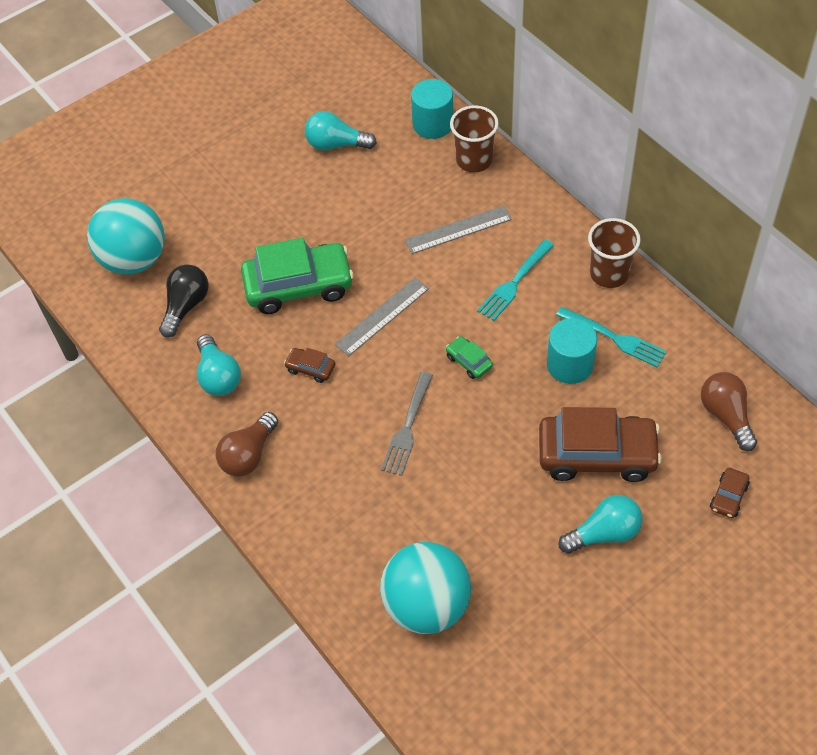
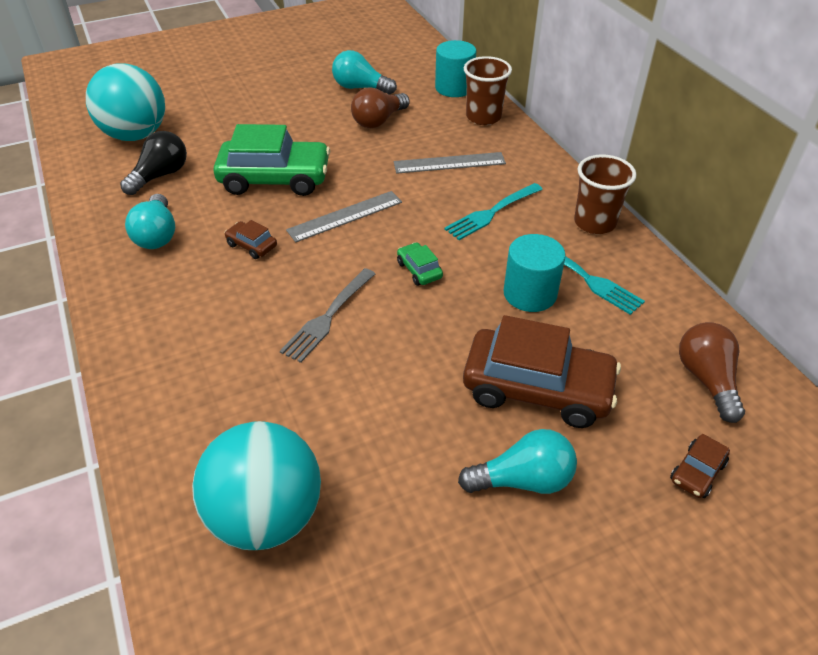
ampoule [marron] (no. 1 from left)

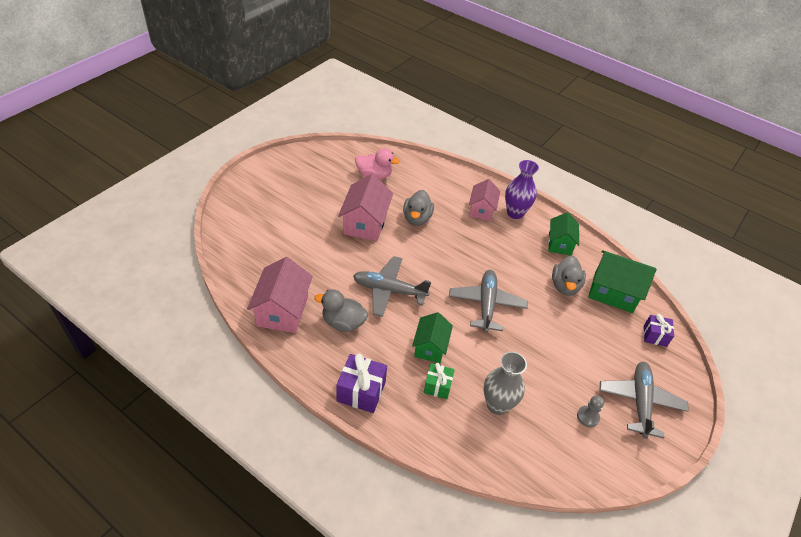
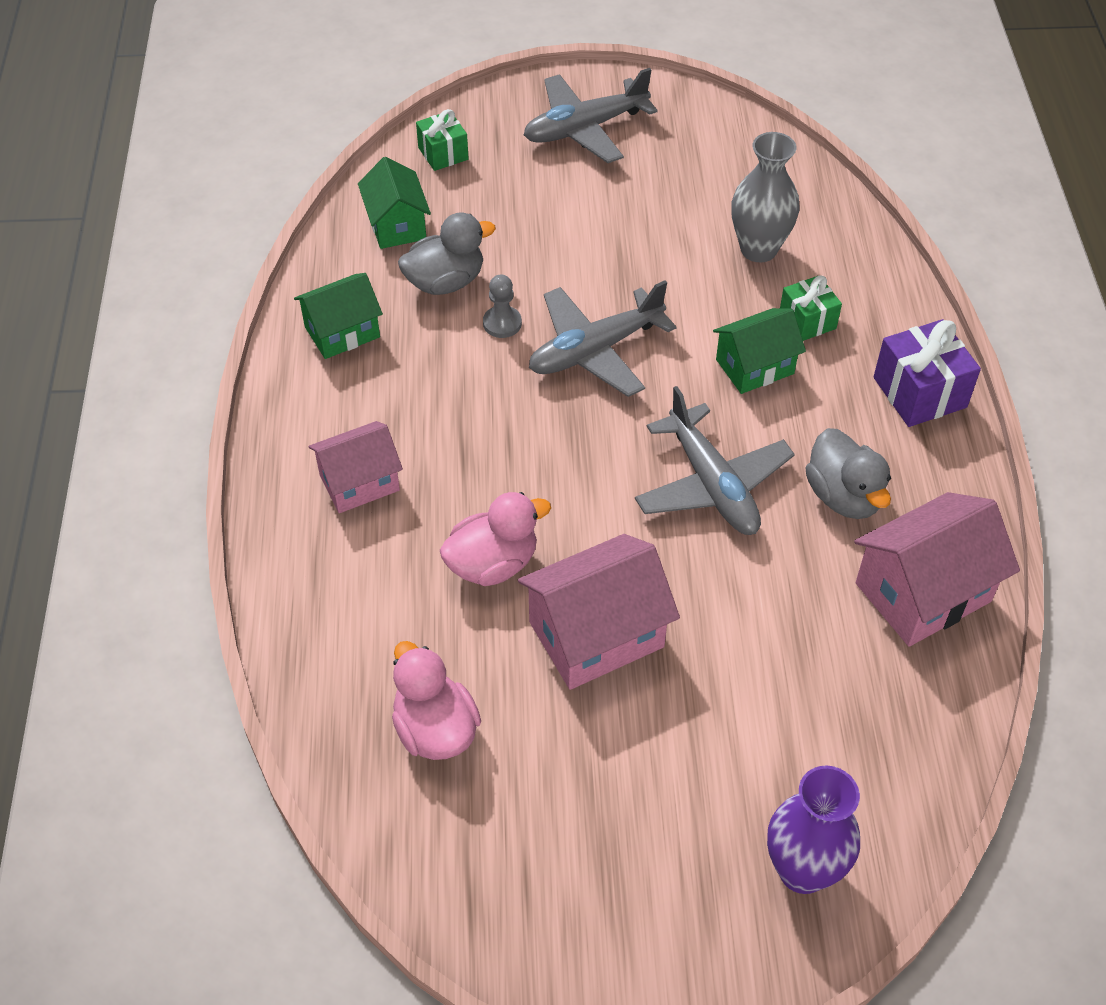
canard [rose] (no. 2 from left); vase [violet]; pion [gris]; maison [vert] (no. 2 from left); cadeau [vert] (no. 1 from left)

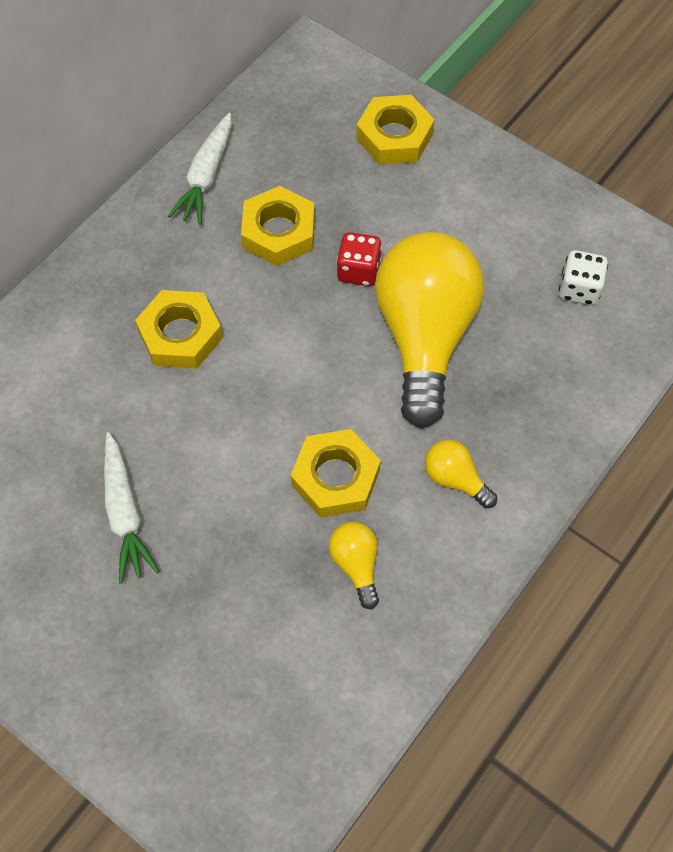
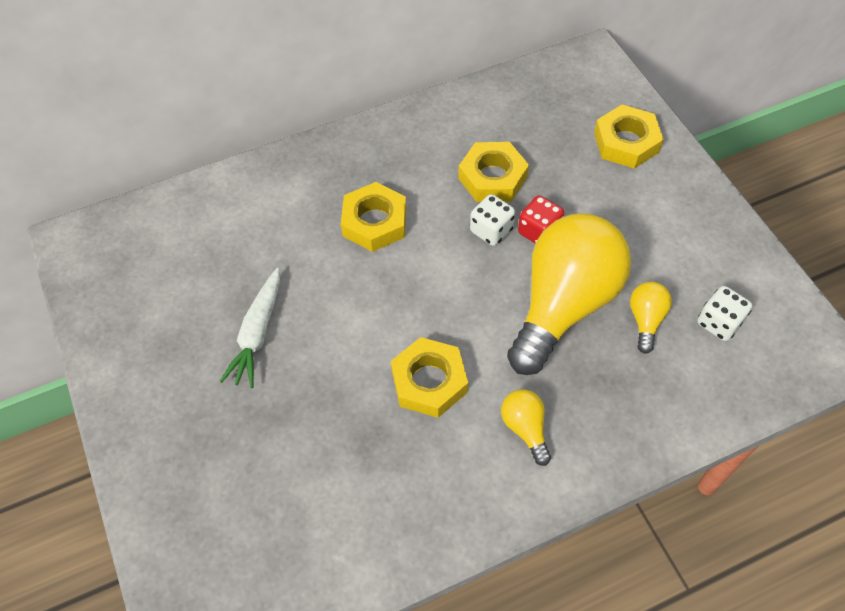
carotte [blanc] (no. 2 from left in the first image); ampoule [jaune] (no. 3 from left); dé [blanc] (no. 1 from left)

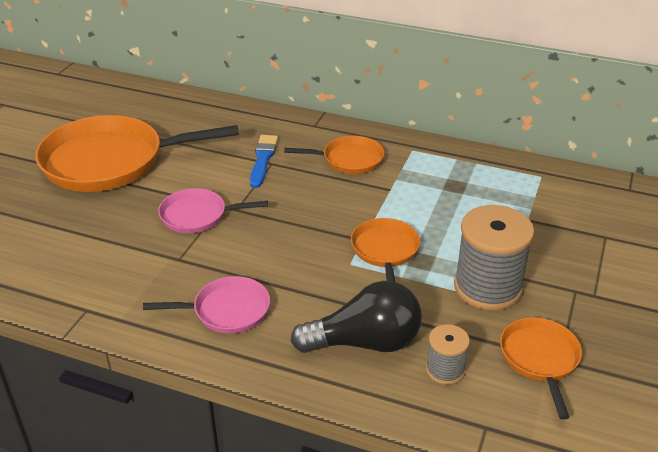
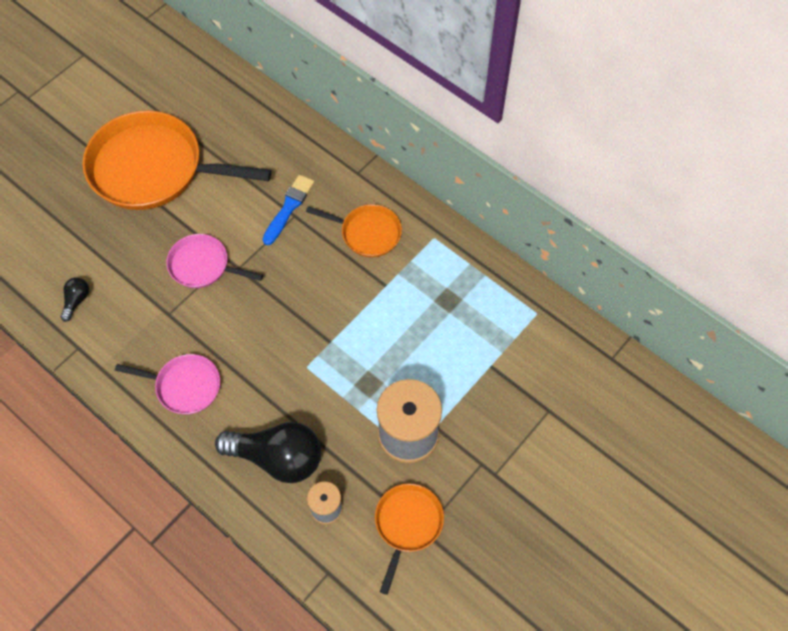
poêle [orange] (no. 3 from left in the first image); ampoule [noir] (no. 1 from left)

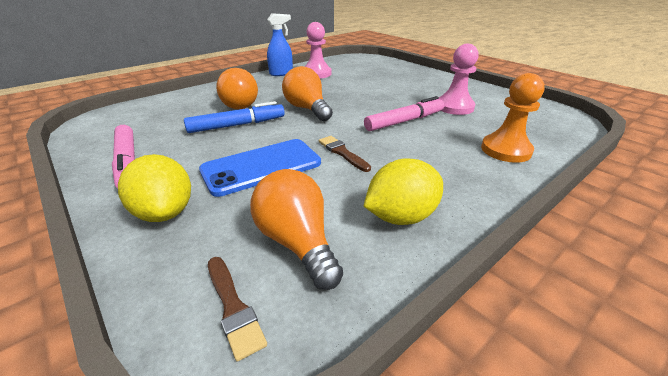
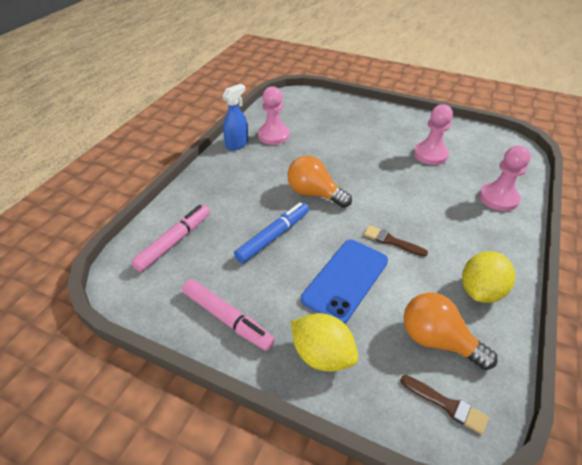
ampoule [orange] (no. 1 from left in the first image); feutre [rose] (no. 1 from left); pion [rose] (no. 3 from left)

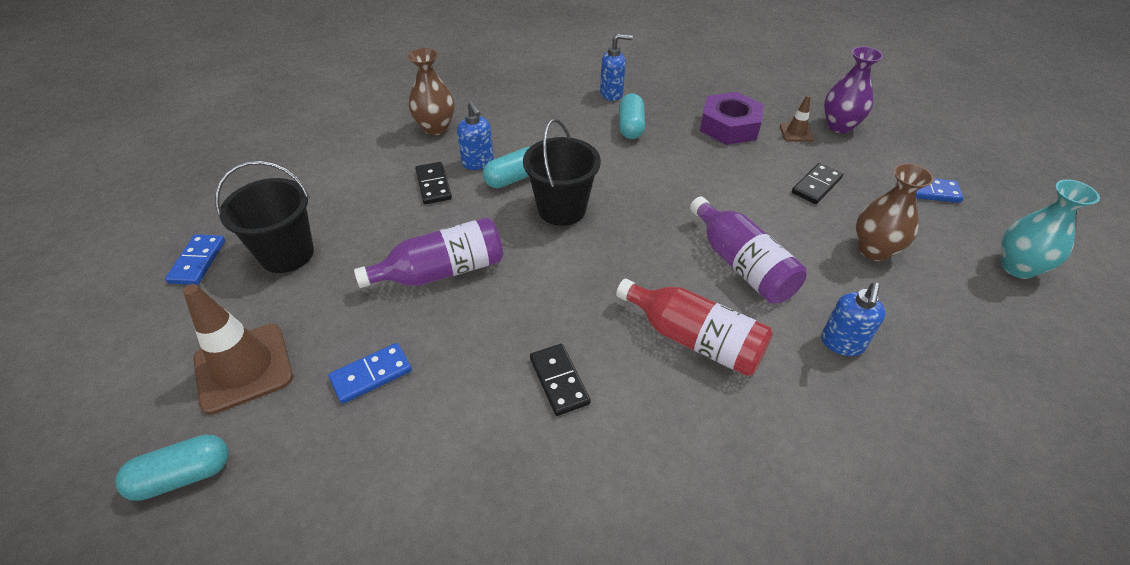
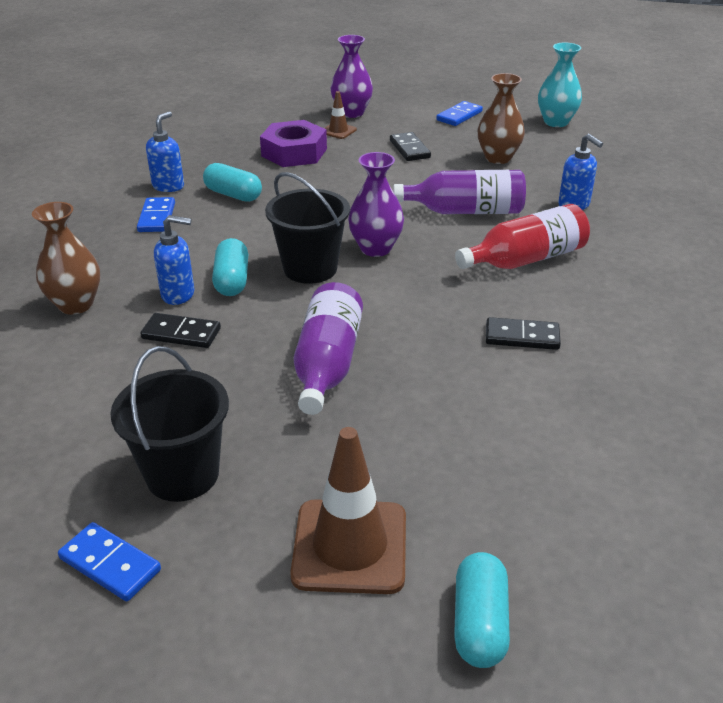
domino [bleu] (no. 2 from left); vase [violet] (no. 2 from left)

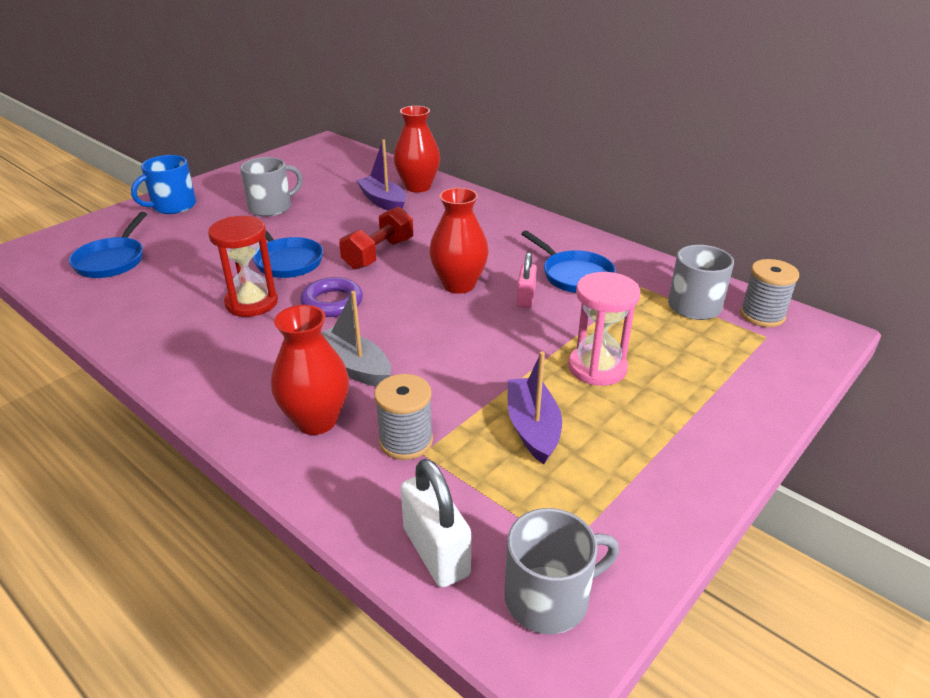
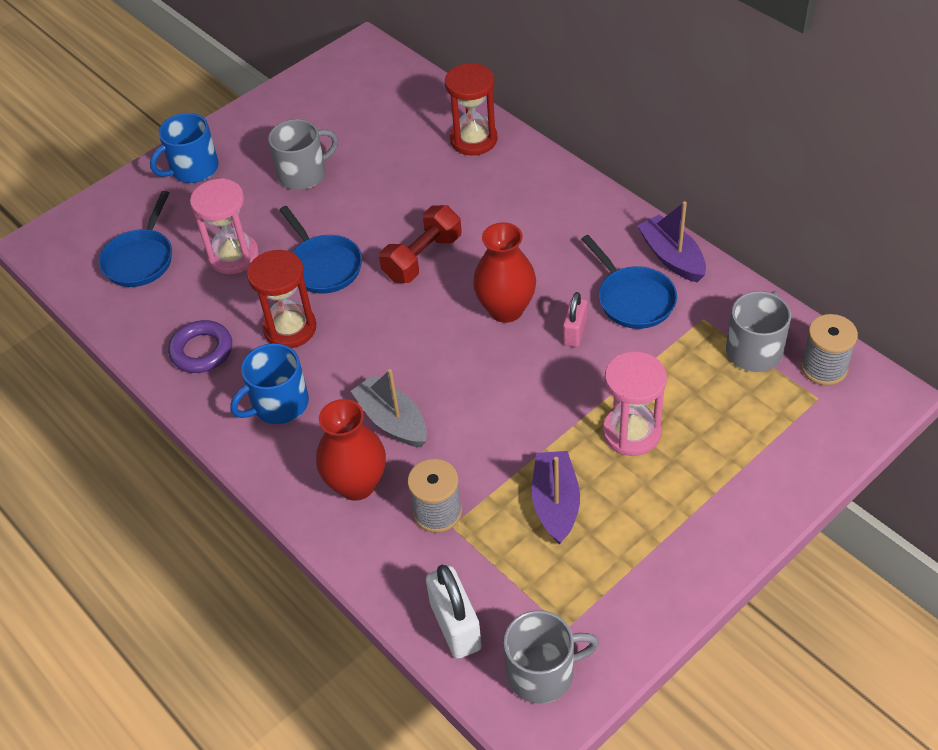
anneau [violet]; bateau [violet] (no. 2 from left); sablier [rouge] (no. 2 from left); sablier [rose] (no. 1 from left); tasse [bleu] (no. 2 from left)

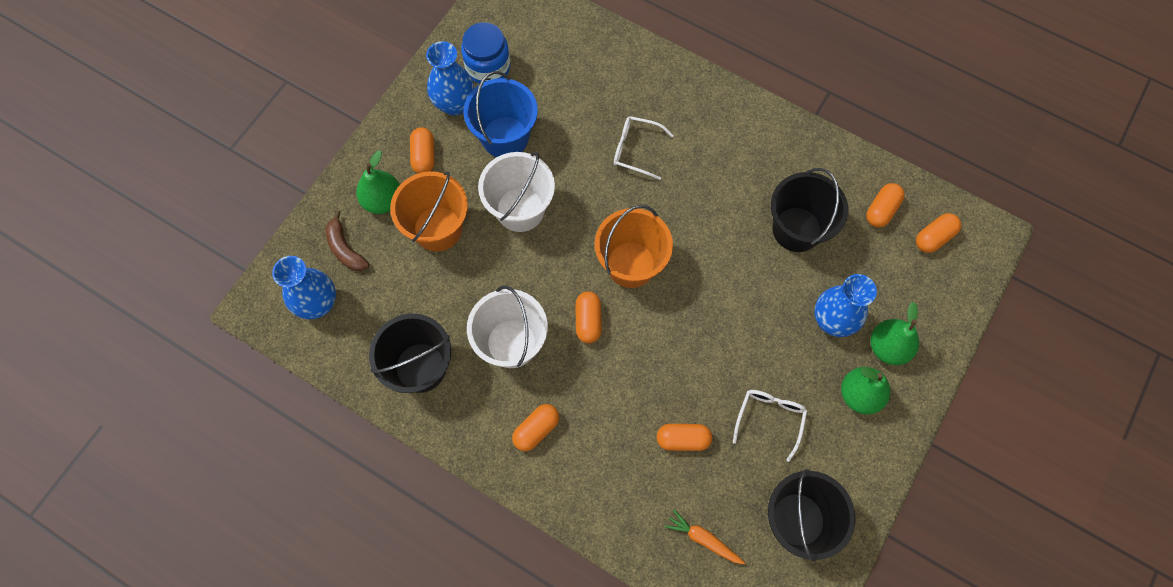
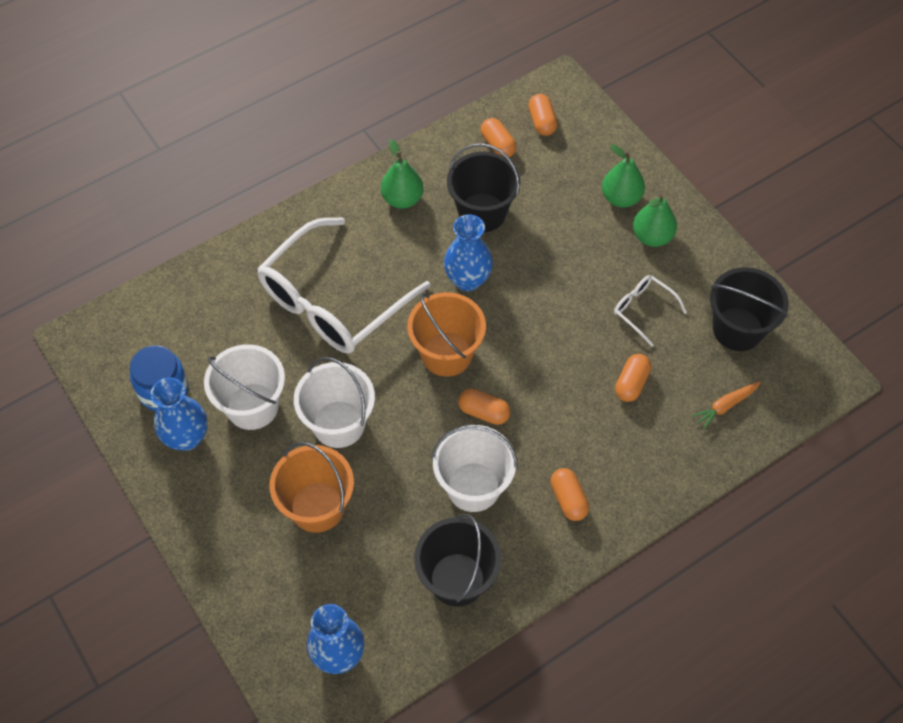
banane [marron]; poire [vert] (no. 1 from left); gélule [orange] (no. 1 from left in the first image); seau [blanc] (no. 1 from left); lunettes [blanc] (no. 1 from left); vase [bleu] (no. 3 from left)

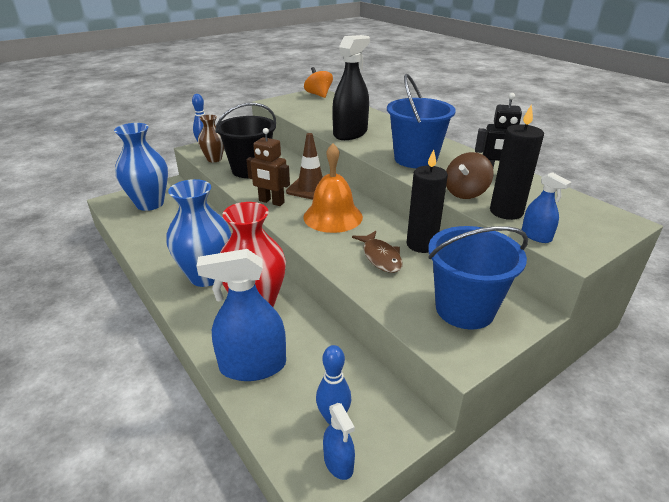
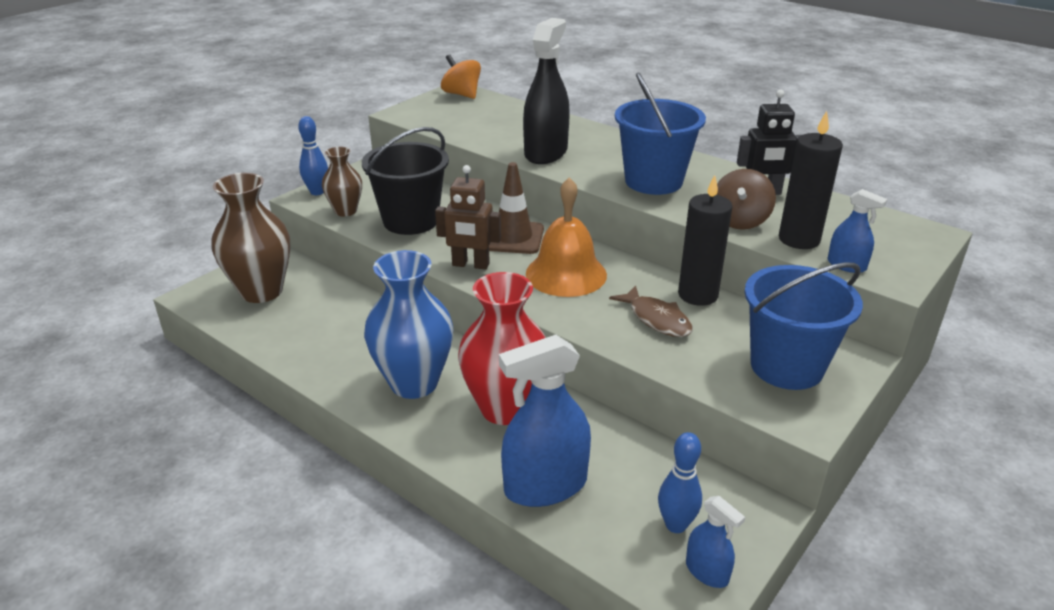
vase [marron] (no. 1 from left)

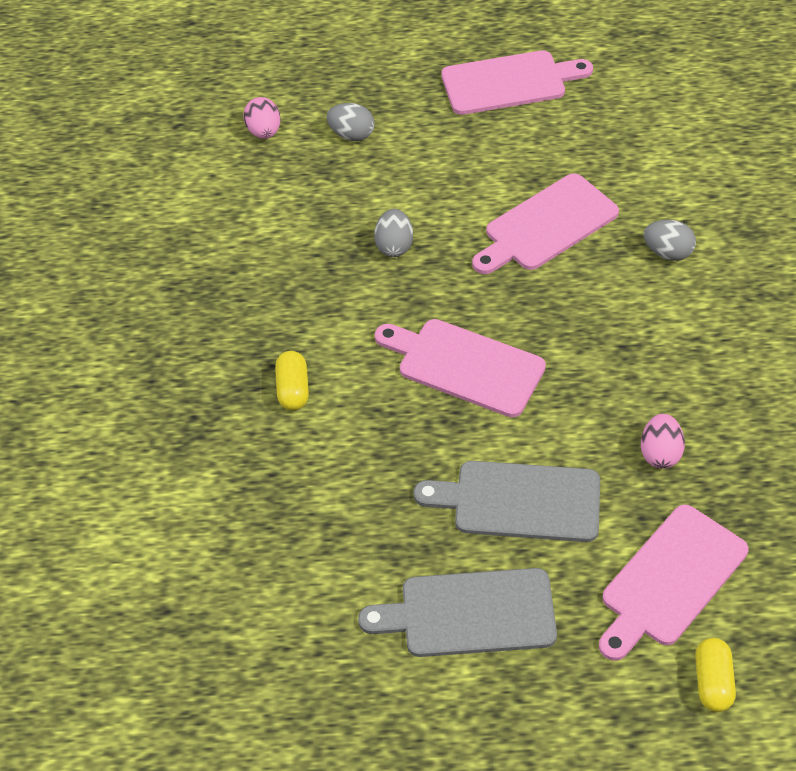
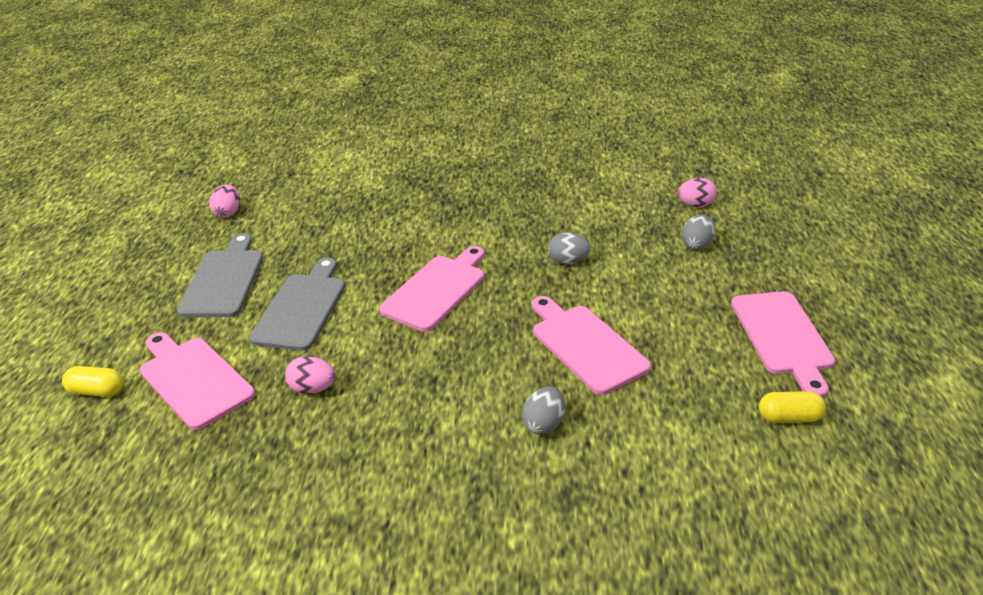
gélule [jaune] (no. 2 from left); œuf [rose] (no. 1 from left)

